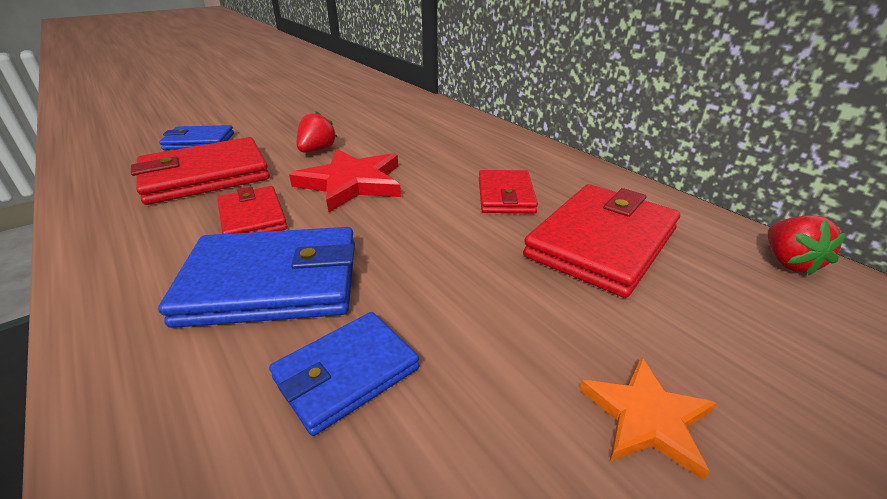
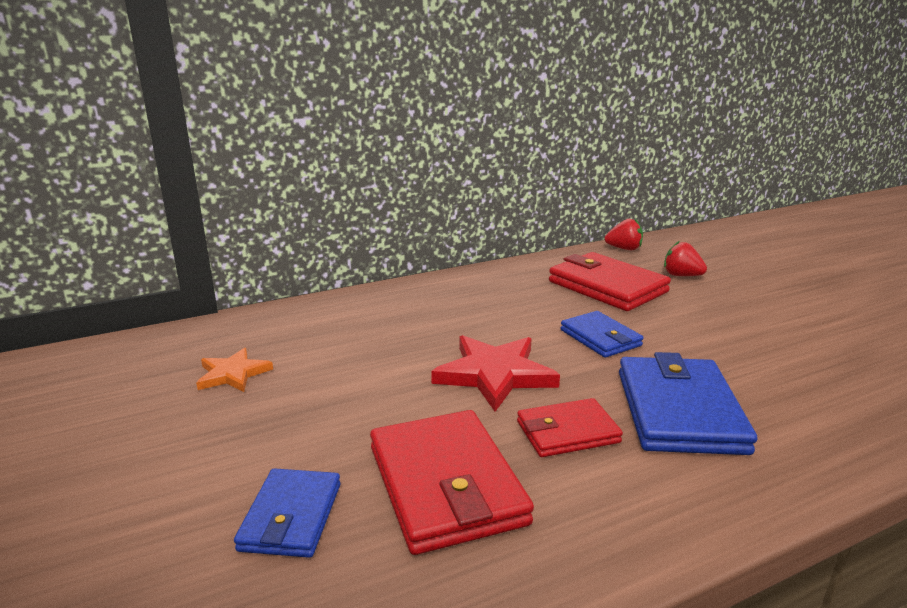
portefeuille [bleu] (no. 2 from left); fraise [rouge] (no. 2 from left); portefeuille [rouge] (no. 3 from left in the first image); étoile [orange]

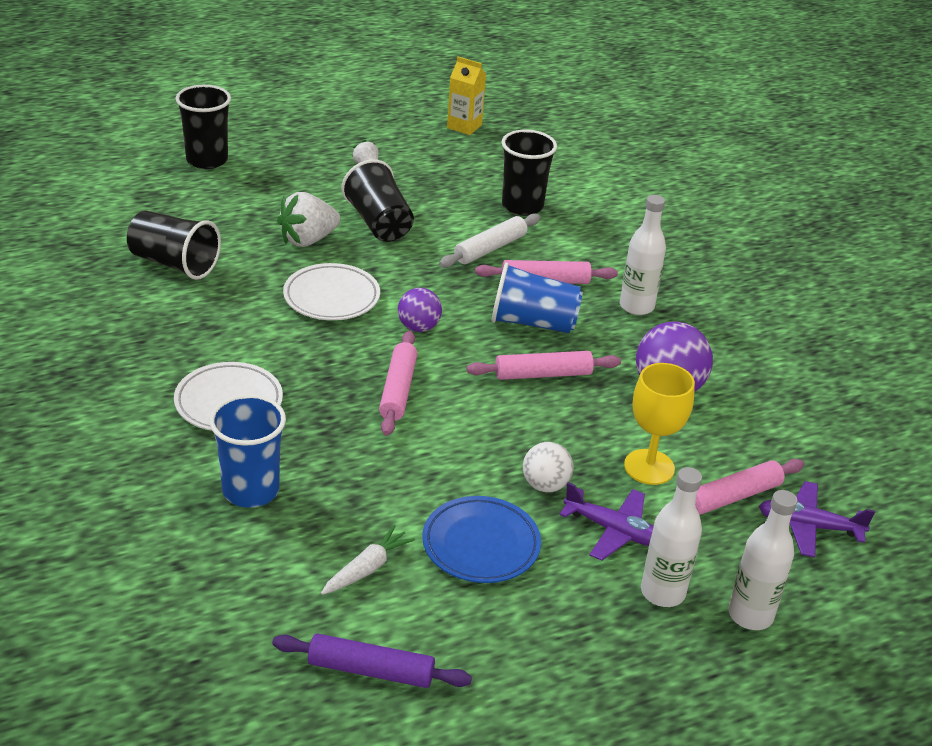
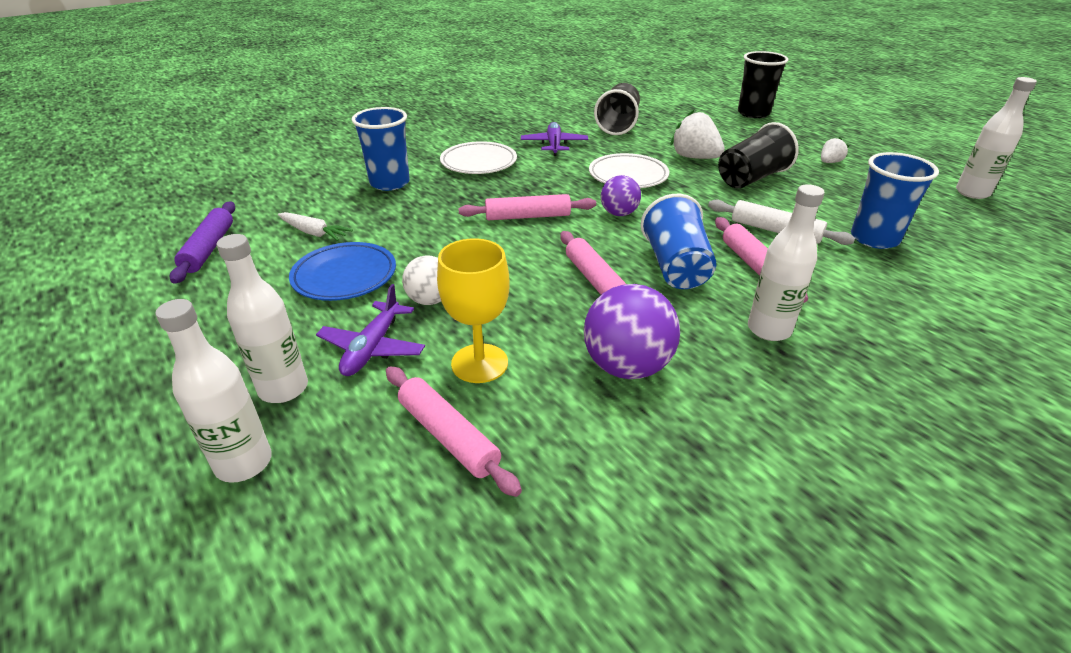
bouteille [blanc] (no. 4 from left); gobelet [bleu] (no. 3 from left); avion [violet] (no. 2 from left)

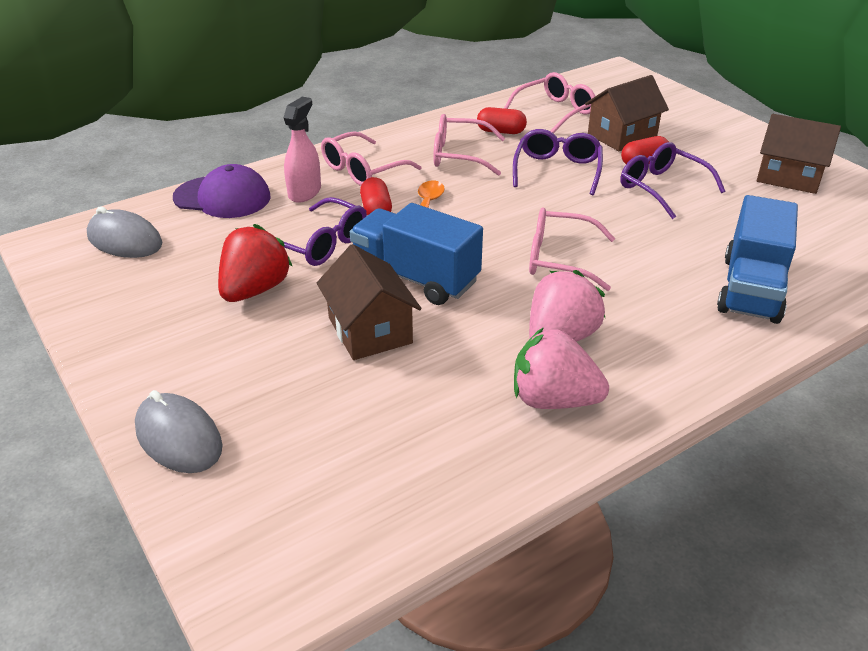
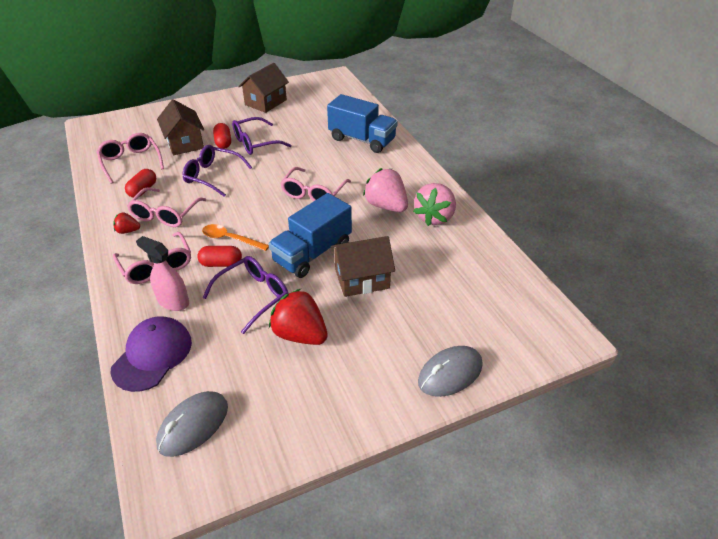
fraise [rouge] (no. 1 from left)

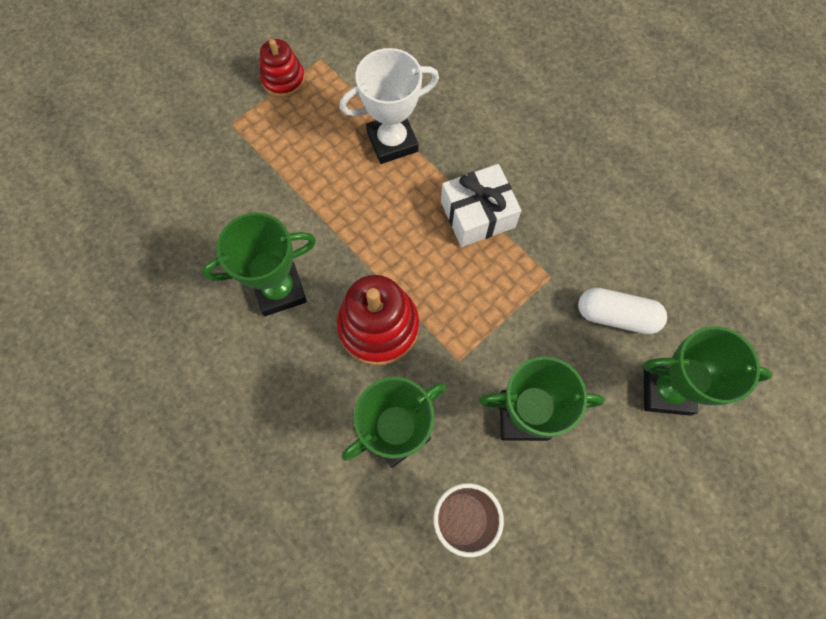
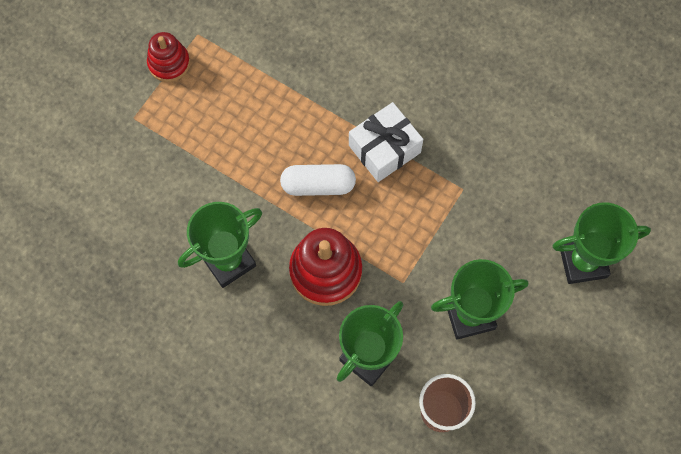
trophée [blanc]; gélule [blanc]

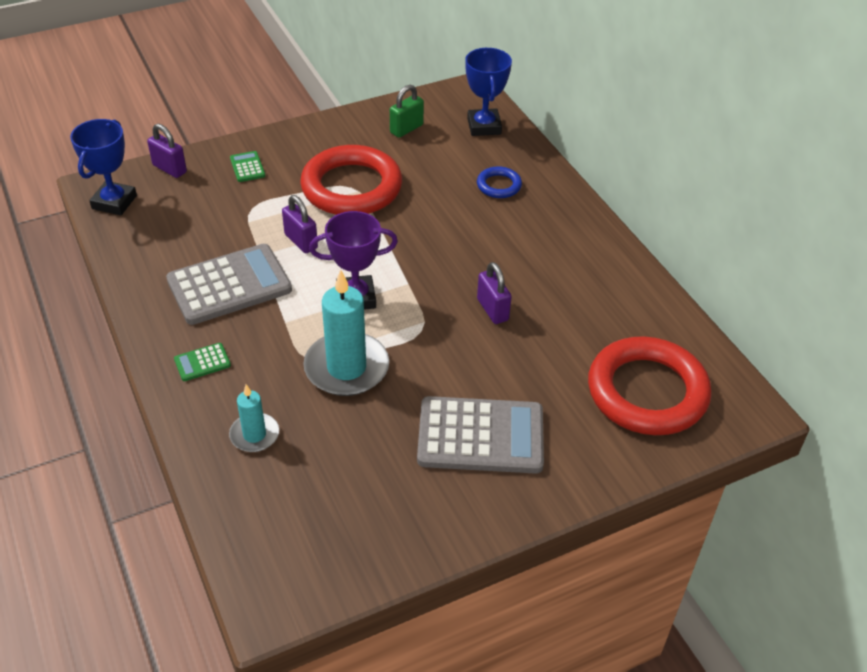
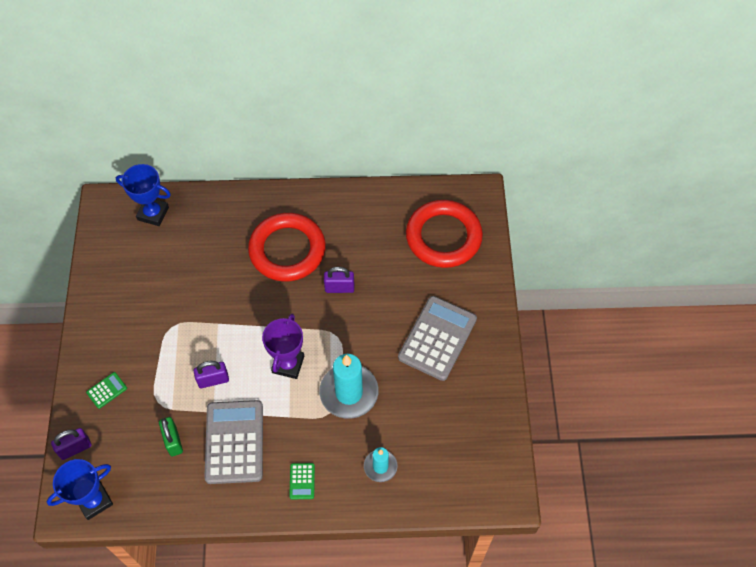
trophée [bleu] (no. 1 from left); calculatrice [vert] (no. 1 from left); anneau [rouge] (no. 1 from left); cadenas [vert]; anneau [bleu]

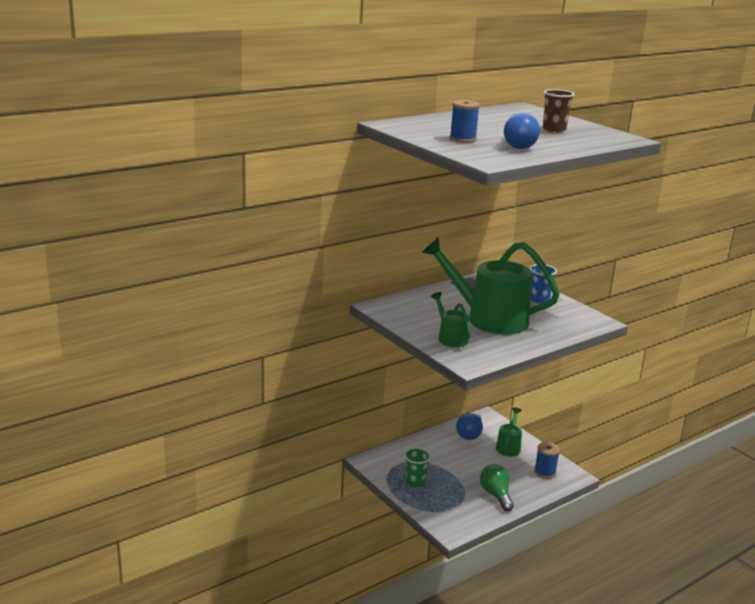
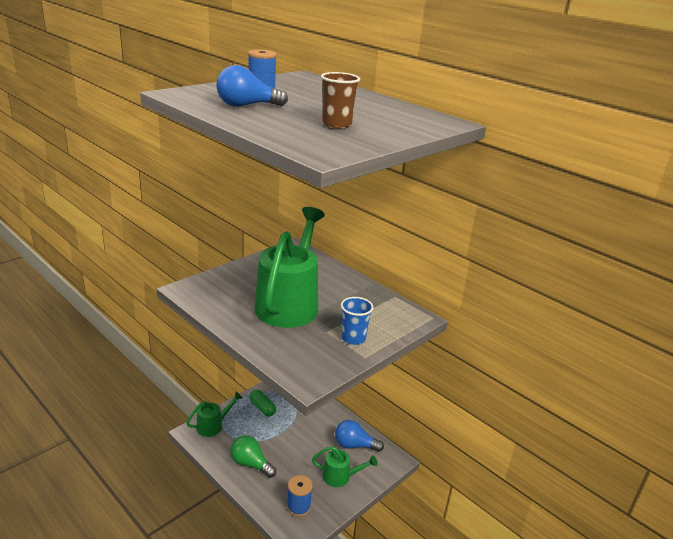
gélule [vert]; arrosoir [vert] (no. 1 from left); ampoule [vert]

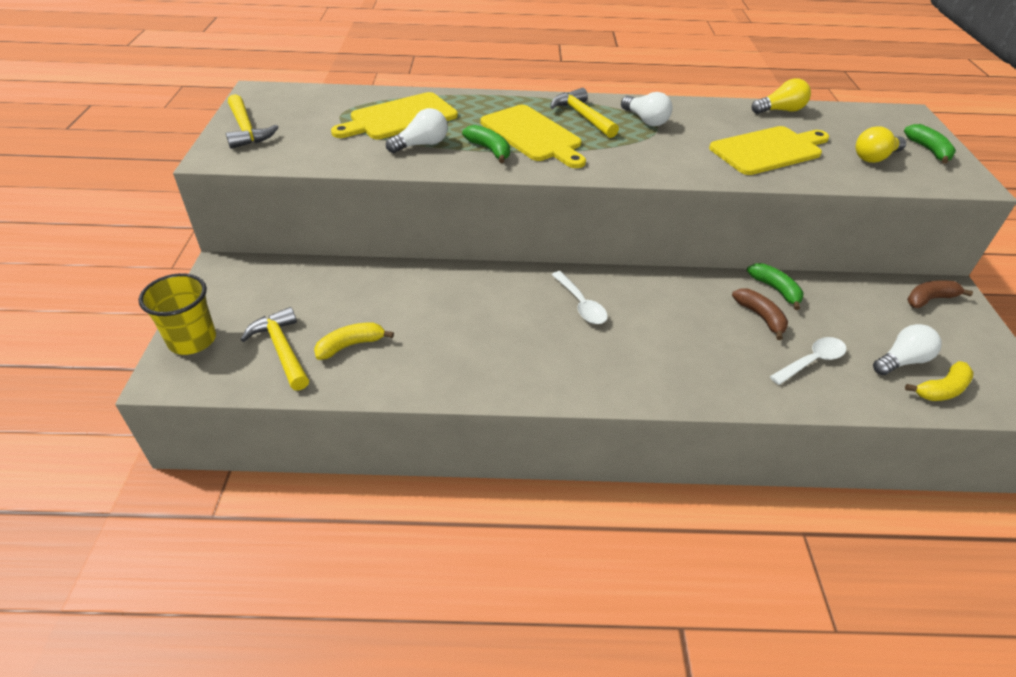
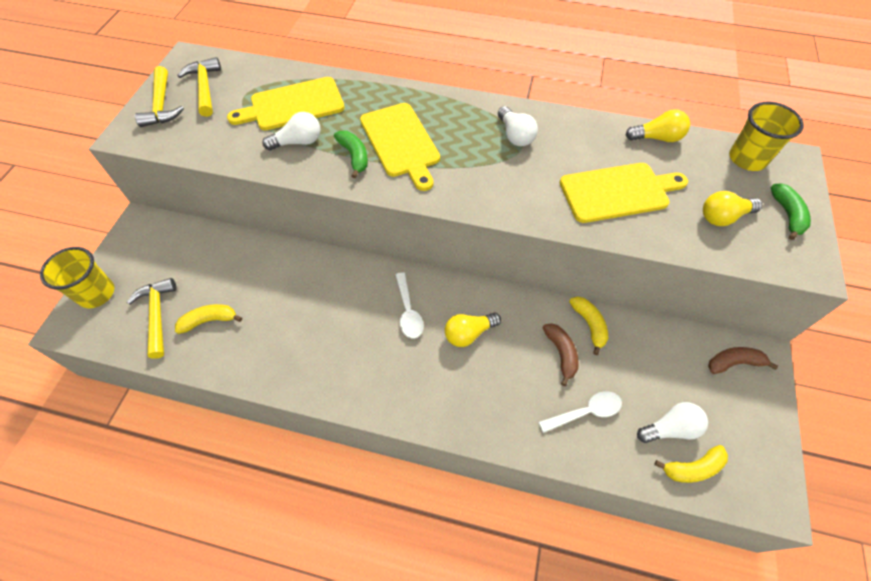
marteau [jaune] (no. 3 from left); banane [jaune] (no. 2 from left); ampoule [jaune] (no. 1 from left); gobelet [jaune] (no. 2 from left)

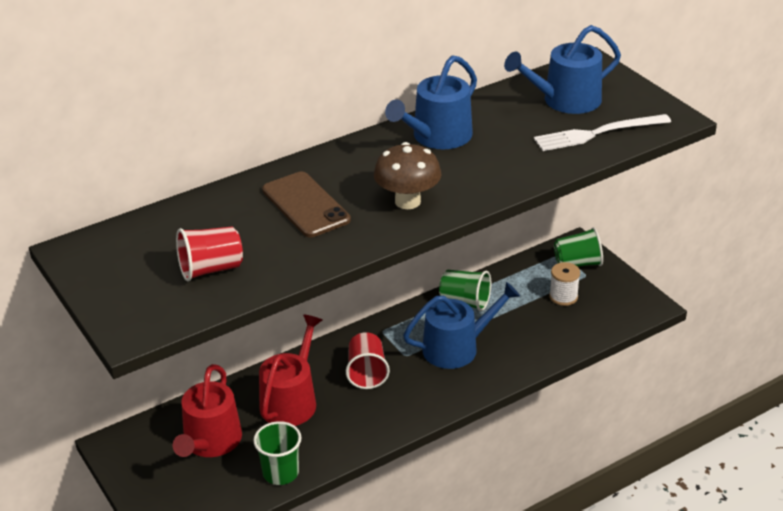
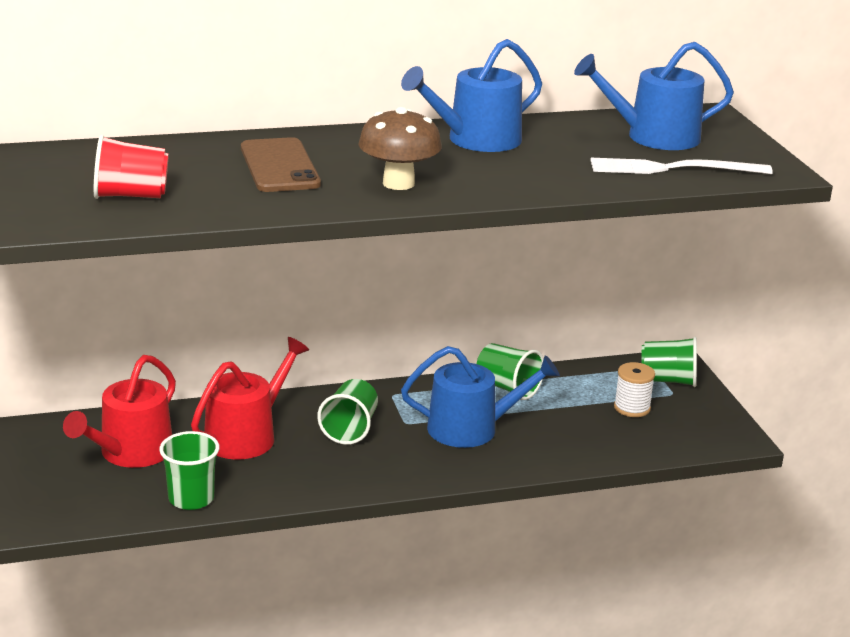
gobelet [vert] (no. 2 from left)

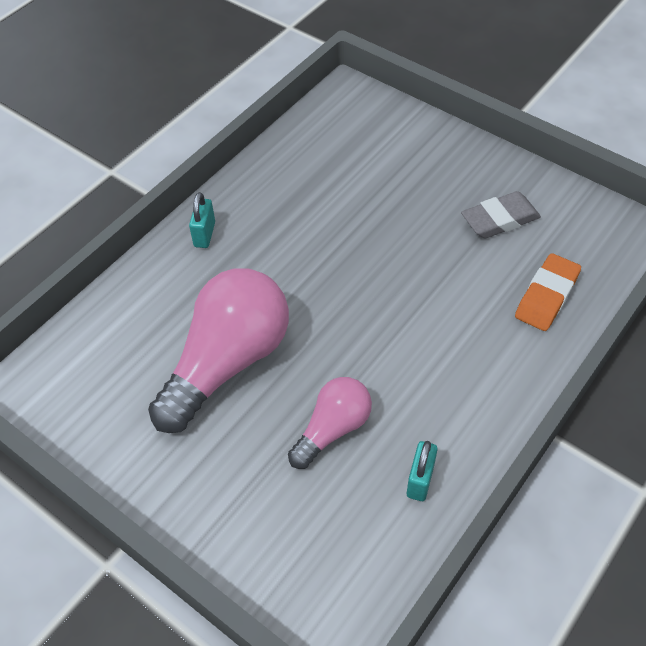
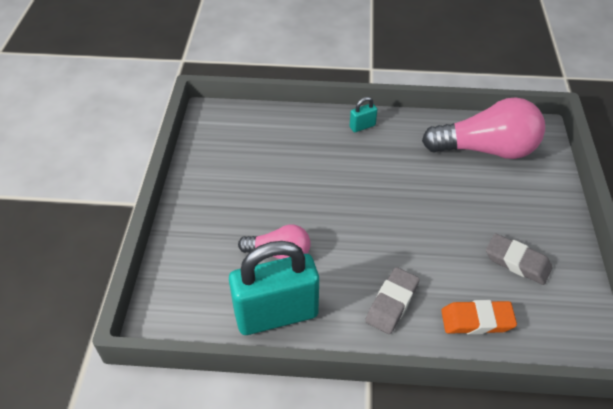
ampoule [rose] (no. 2 from left); cadenas [turquoise] (no. 1 from left); gomme [gris] (no. 1 from left)

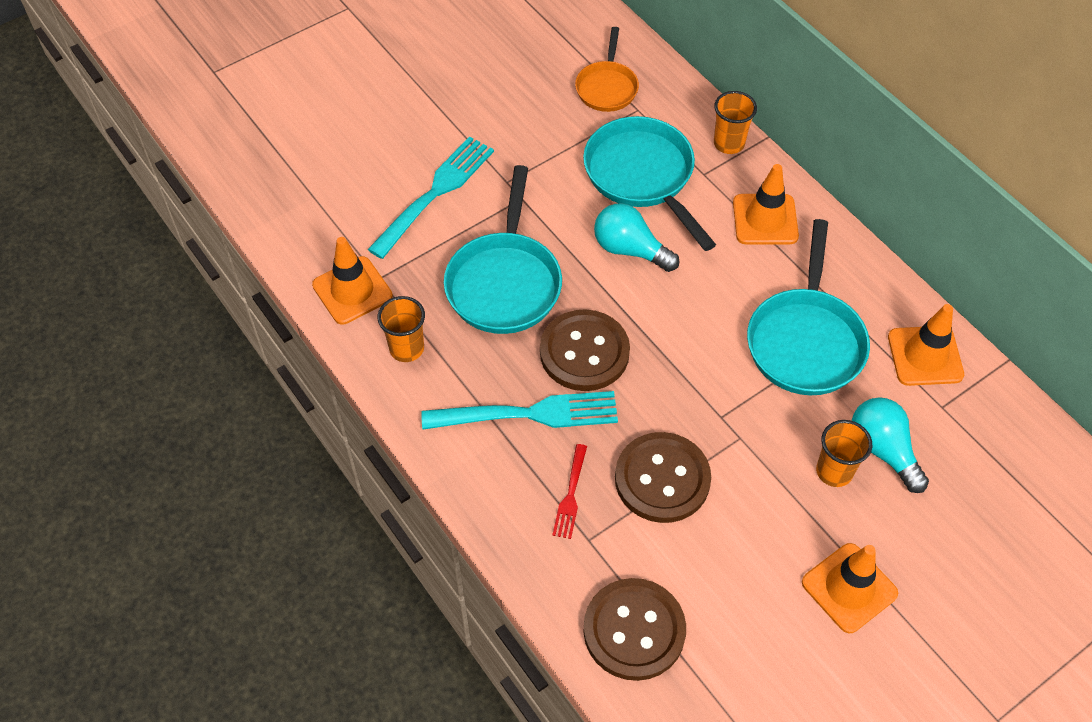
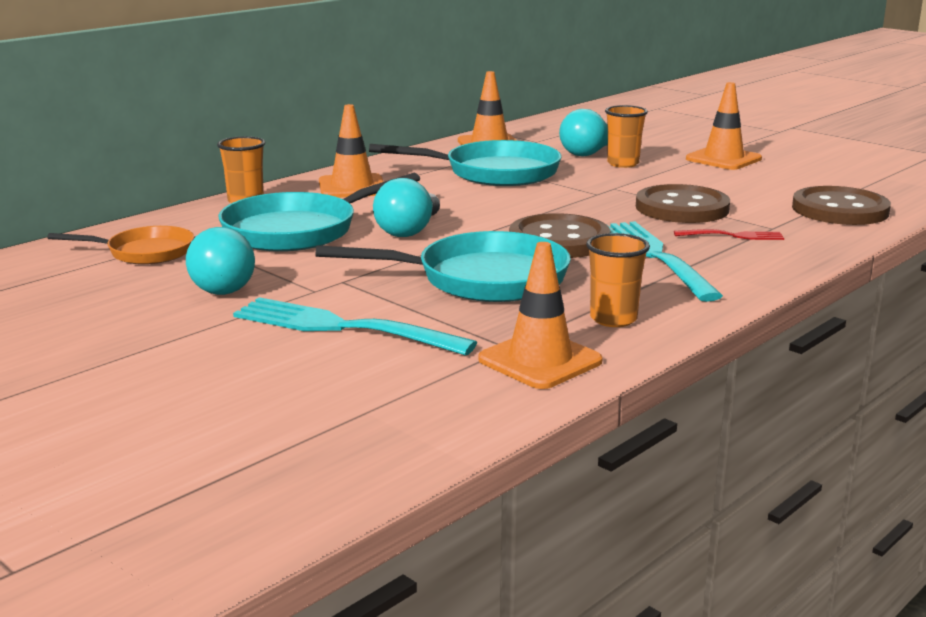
ampoule [turquoise] (no. 1 from left)

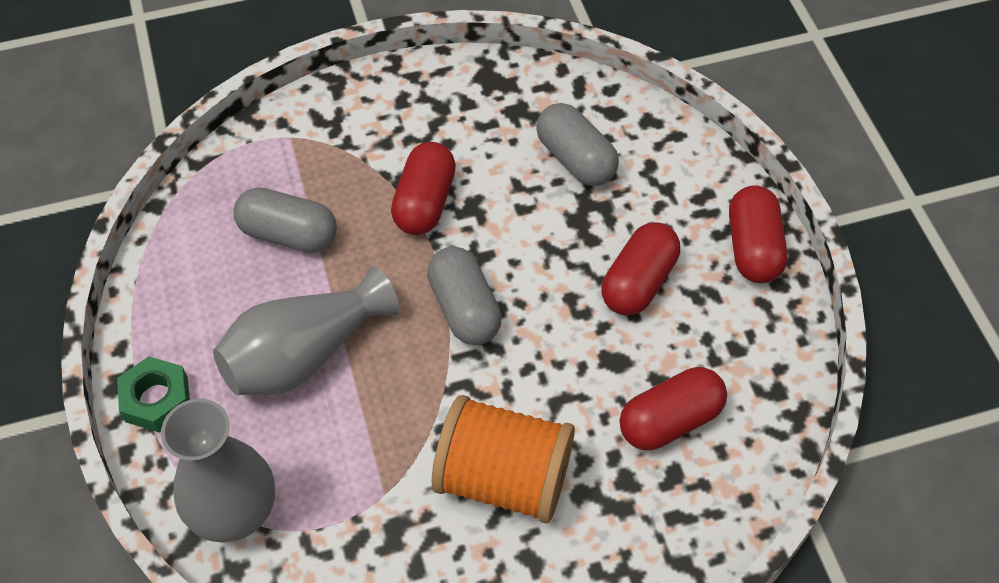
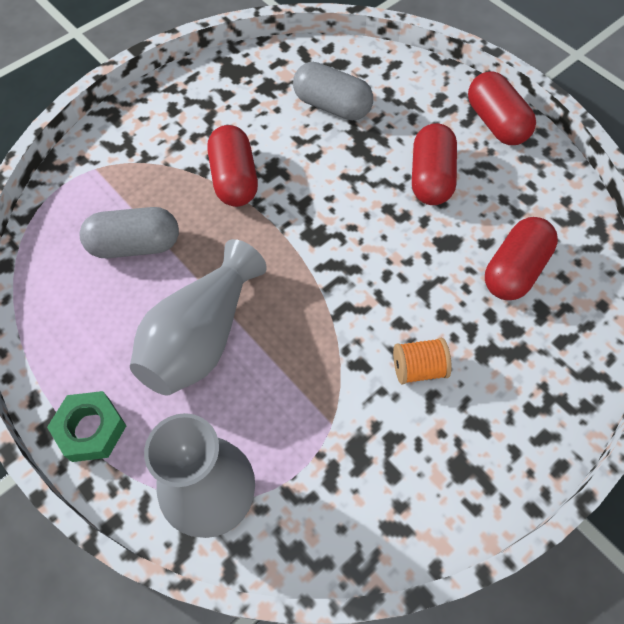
gélule [gris] (no. 2 from left in the first image); bobine [orange]

